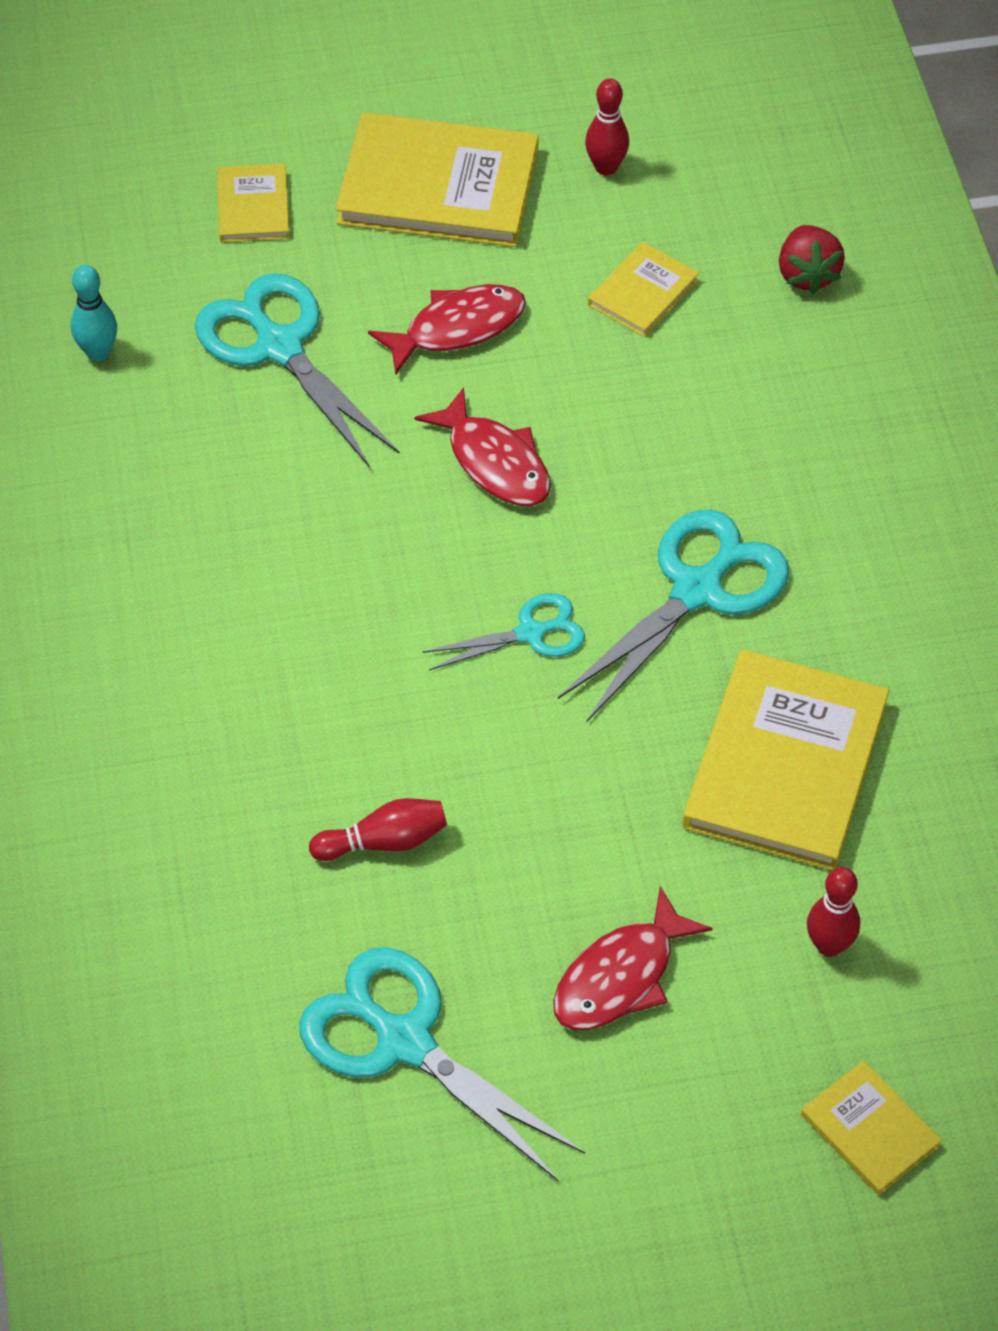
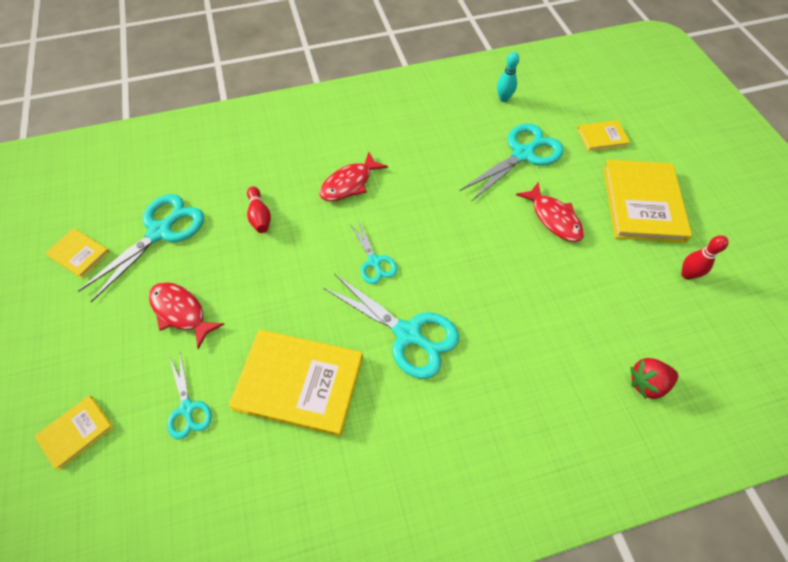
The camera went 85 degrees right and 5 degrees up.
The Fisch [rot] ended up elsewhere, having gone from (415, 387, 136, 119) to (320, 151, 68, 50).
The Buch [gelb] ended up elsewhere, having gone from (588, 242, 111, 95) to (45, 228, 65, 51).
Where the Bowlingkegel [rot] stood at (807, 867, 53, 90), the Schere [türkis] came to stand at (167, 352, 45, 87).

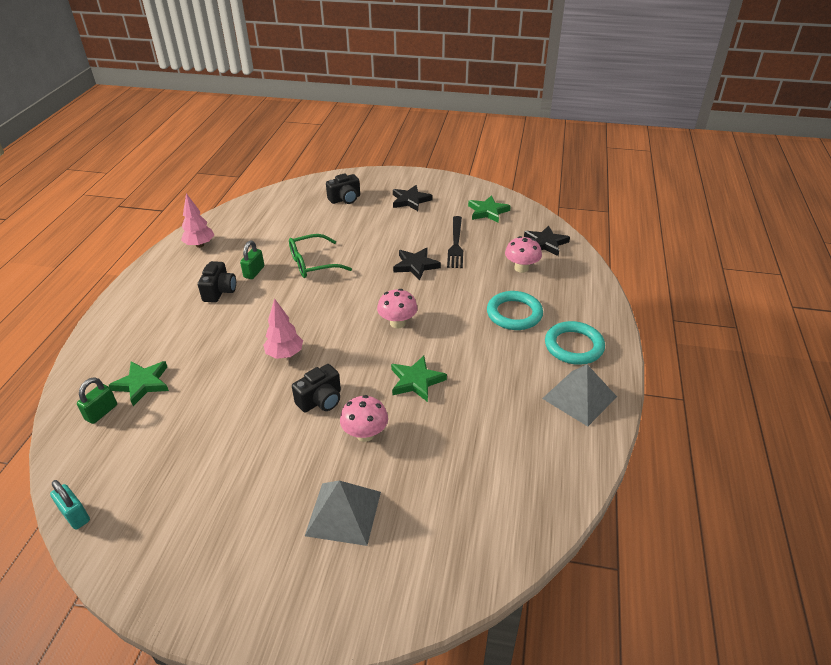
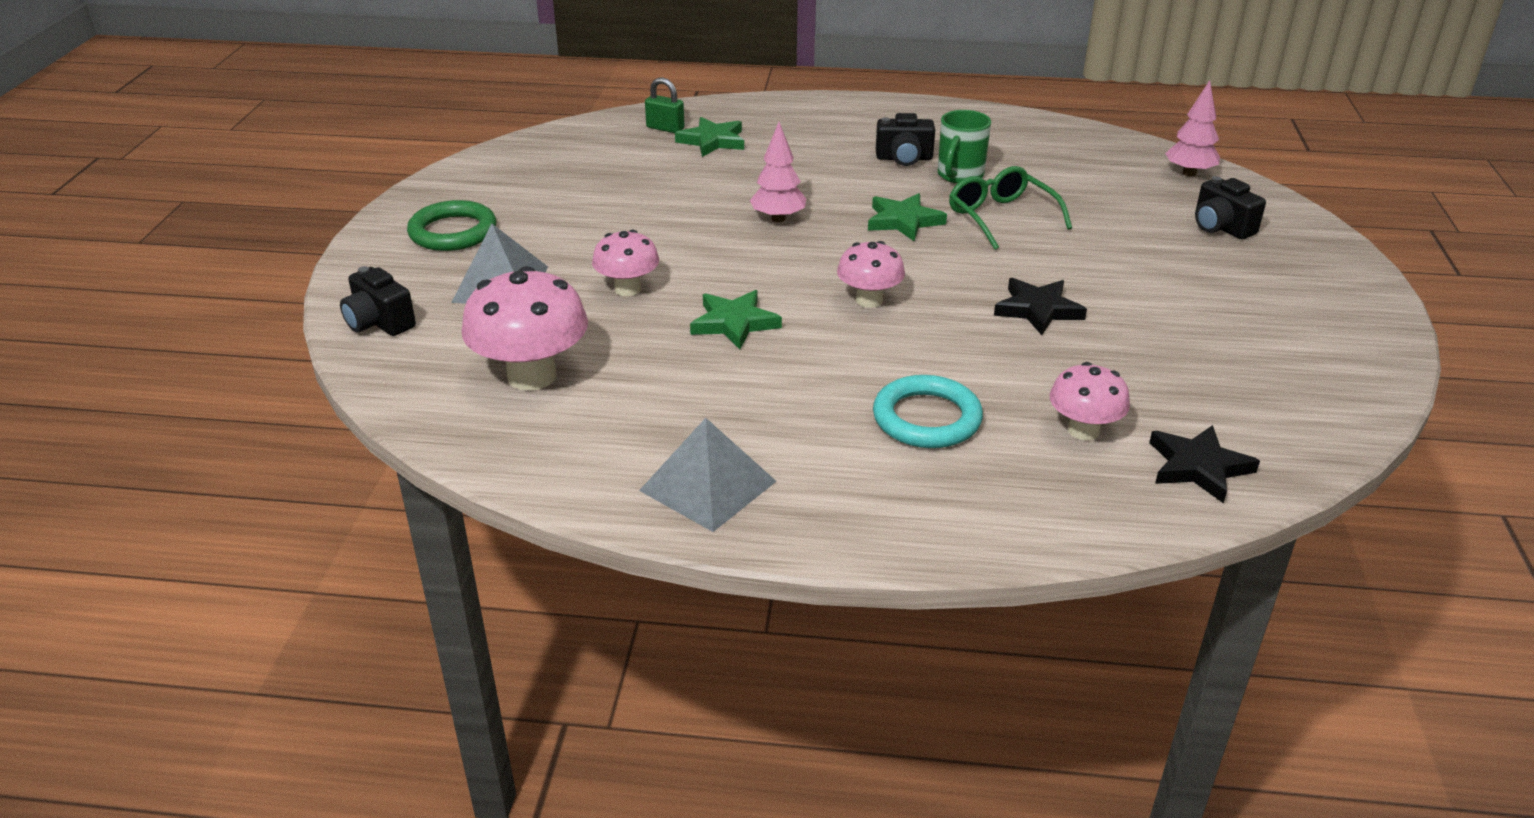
The camera went 85 degrees right and 5 degrees down.
The second view lost the Vorhängeschloss [türkis] at (50, 480, 40, 50).
The second view lost the Stern [schwarz] at (393, 185, 39, 26).
The second view lost the Gabel [schwarz] at (447, 216, 16, 52).
The second view lost the Ring [türkis] at (545, 321, 60, 44).
The second view gained the Ring [grün] at (407, 200, 89, 51).
The second view gained the Pilz [rosa] at (462, 266, 126, 125).
The Baum [rosa] ended up elsewhere, having gone from (181, 193, 33, 55) to (1165, 80, 55, 97).
The Kamera [schwarz] ended up elsewhere, having gone from (292, 364, 49, 48) to (340, 266, 76, 70).
The Stern [grün] ended up elsewhere, having gone from (468, 195, 43, 28) to (868, 193, 79, 49).
Where the Vorhängeschloss [grün] stood at (240, 241, 24, 38), the Tasse [grün] came to stand at (938, 110, 53, 74).

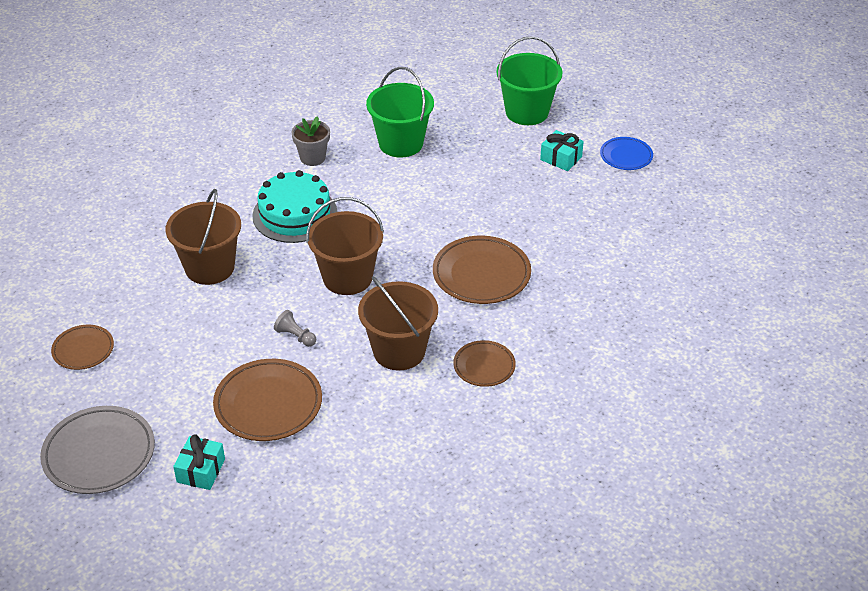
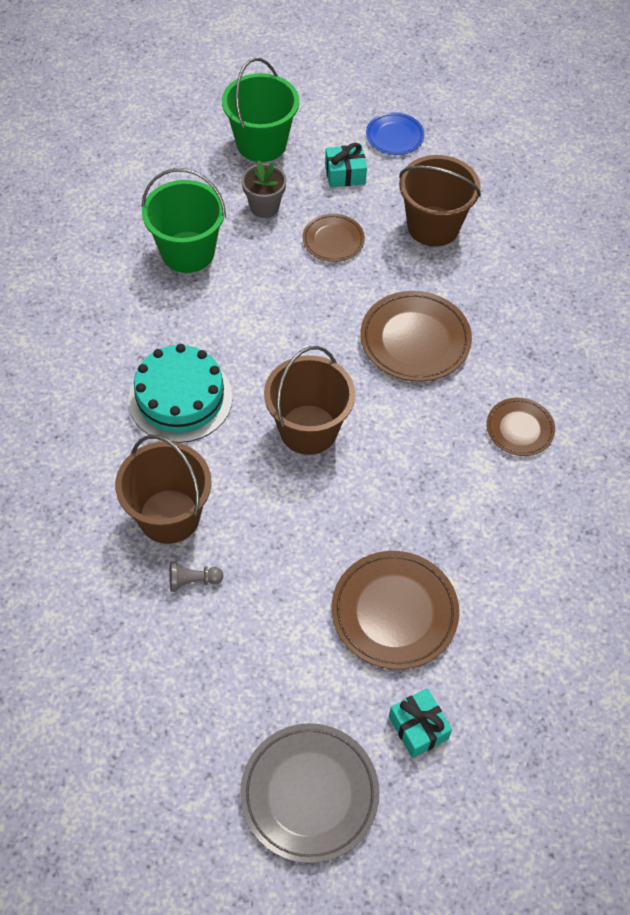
The camera went 45 degrees left and 15 degrees up.
The Teller [braun] ended up elsewhere, having gone from (51, 325, 63, 45) to (303, 214, 62, 48).
The Bauer [grau] ended up elsewhere, having gone from (274, 310, 42, 37) to (169, 561, 55, 31).
The Blumentopf [grau] ended up elsewhere, having gone from (292, 116, 38, 50) to (242, 160, 44, 58).
The Eimer [braun] ended up elsewhere, having gone from (358, 276, 80, 94) to (399, 155, 82, 92).

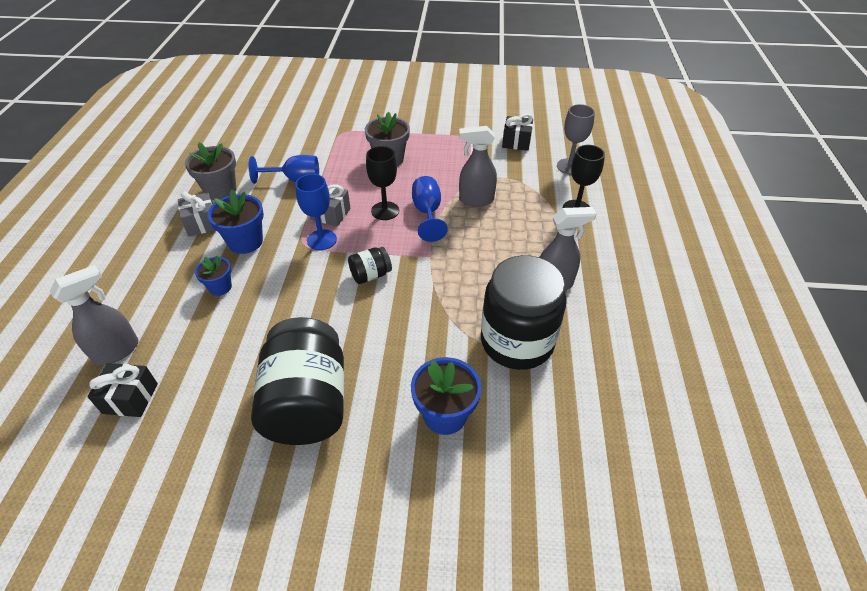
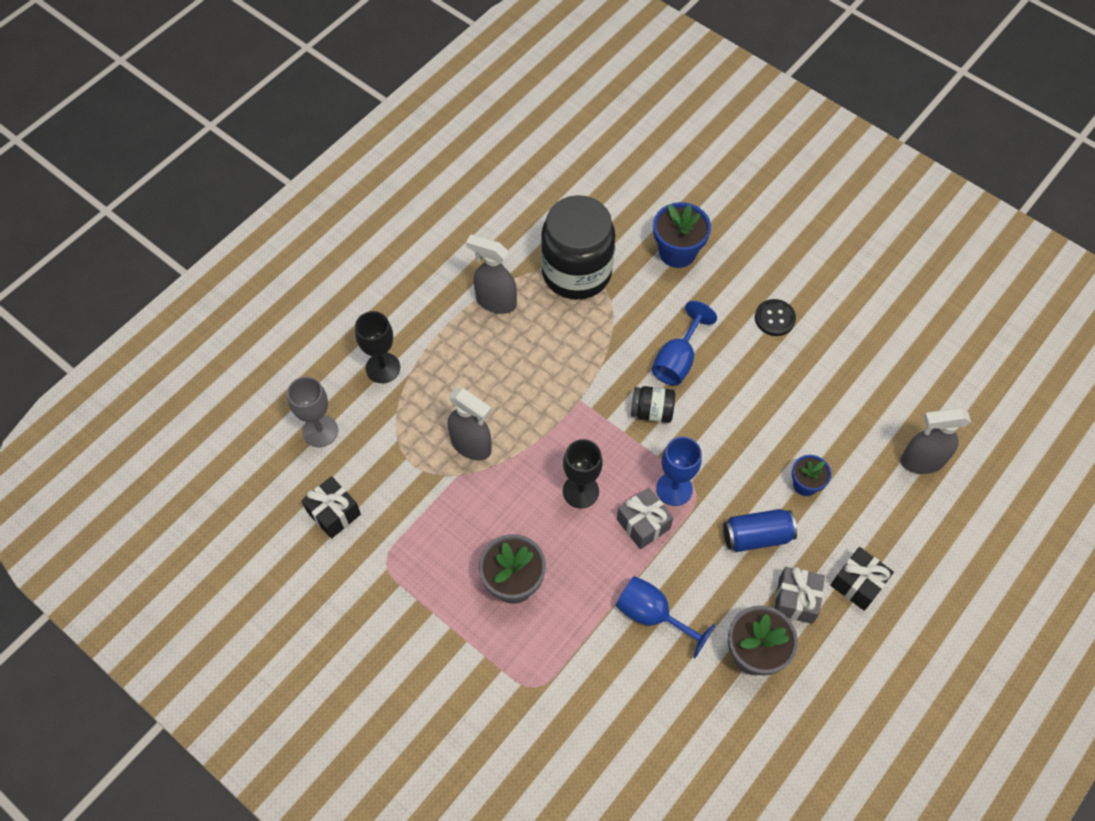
The camera went 145 degrees left and 15 degrees up.
The Geschenk [schwarz] ended up elsewhere, having gone from (87, 363, 71, 54) to (831, 547, 63, 64).
The Kelch [blau] ended up elsewhere, having gone from (412, 176, 36, 66) to (652, 301, 65, 85).
Where the Blumentopf [blau] stood at (208, 190, 56, 64), the Dose [blau] came to stand at (723, 509, 74, 43).
Where the Einmachglas [schwarz] stood at (251, 317, 93, 128), the Knopf [schwarz] came to stand at (755, 299, 41, 37).

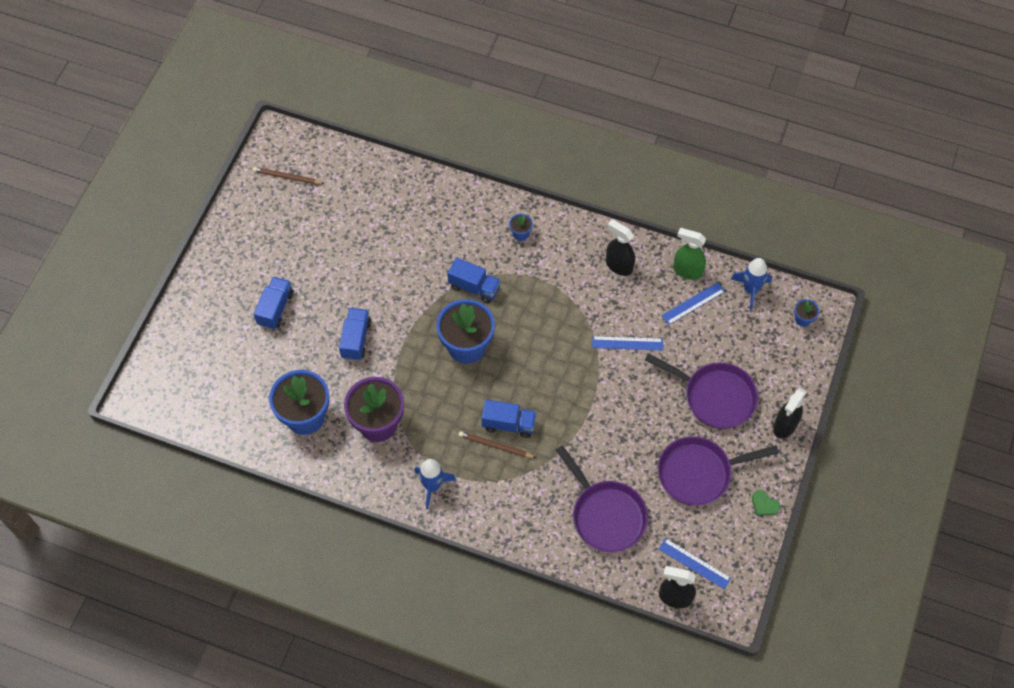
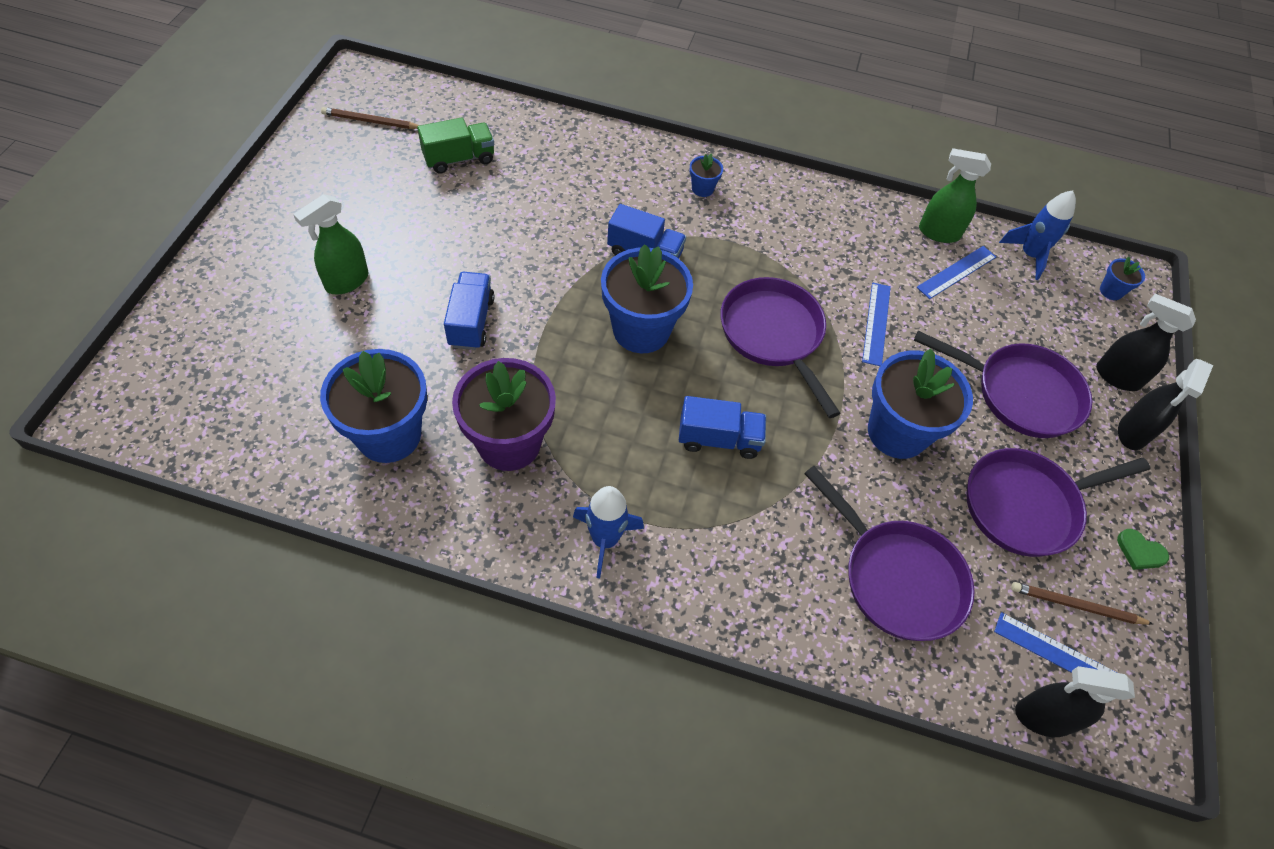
The camera went 10 degrees left and 5 degrees down.
The second view gained the Lastwagen [grün] at (417, 118, 77, 56).
The second view gained the Pfanne [lila] at (720, 277, 121, 141).
The second view gained the Blumentopf [blau] at (868, 348, 105, 111).
The Bleistift [braun] ended up elsewhere, having gone from (459, 431, 77, 27) to (1011, 582, 142, 43).
The Sprühflasche [schwarz] ended up elsewhere, having gone from (606, 219, 29, 57) to (1096, 294, 100, 97).
Where the Lastwagen [blau] stood at (253, 277, 41, 52), the Sprühflasche [grün] came to stand at (293, 194, 76, 100).
The Lineal [blau] at (592, 336, 71, 14) ended up facing another way, 75 degrees counterclockwise from before.

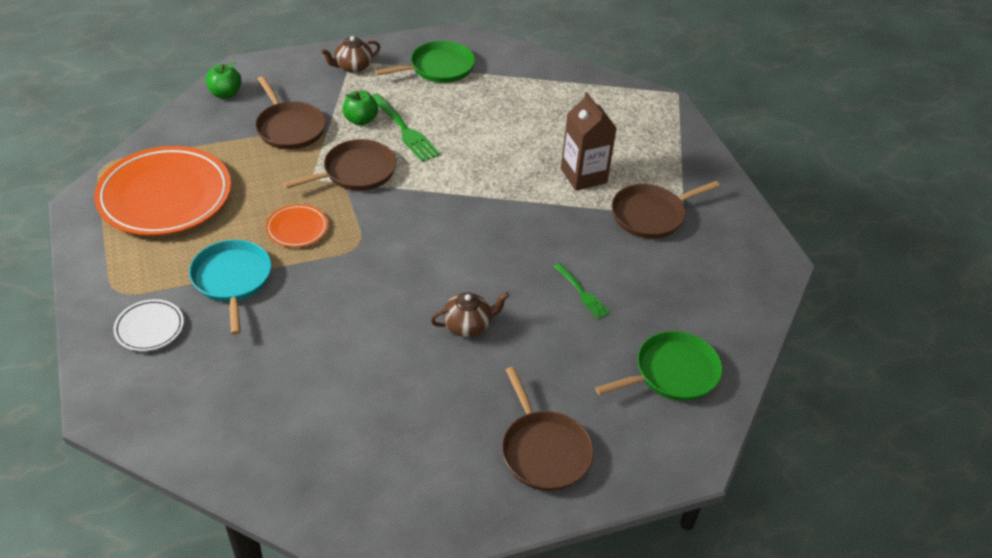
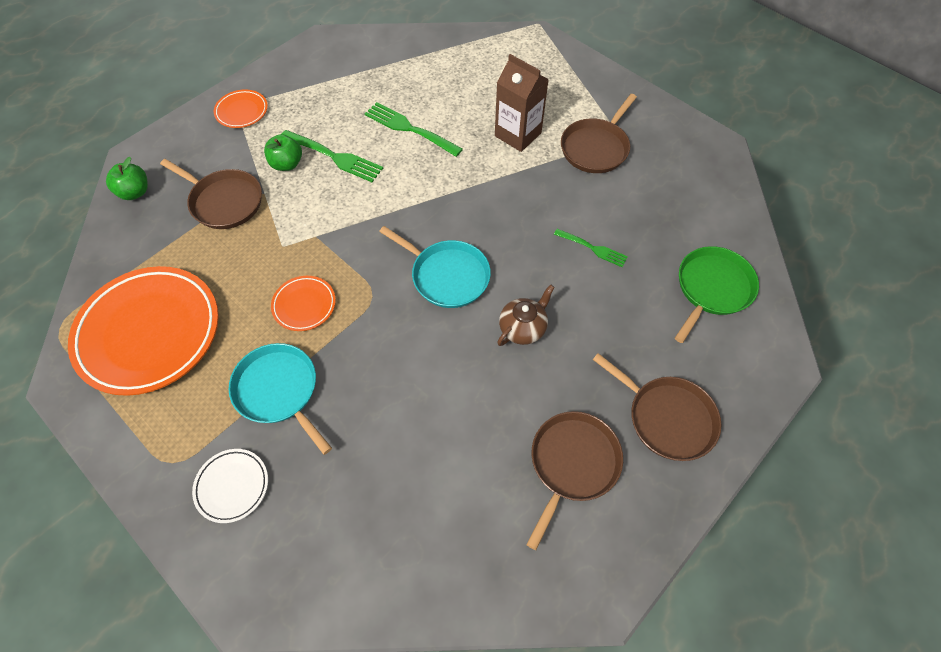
The camera went 25 degrees left and 15 degrees up.
The second view lost the Pfanne [grün] at (375, 41, 100, 42).
The second view gained the Gabel [grün] at (365, 102, 98, 55).
The second view gained the Pfanne [türkis] at (379, 226, 112, 82).
The Pfanne [braun] ended up elsewhere, having gone from (283, 139, 114, 52) to (526, 411, 97, 139).
Where the Teekanne [braun] stood at (321, 36, 59, 37), the Teller [orange] came to stand at (214, 89, 54, 39).

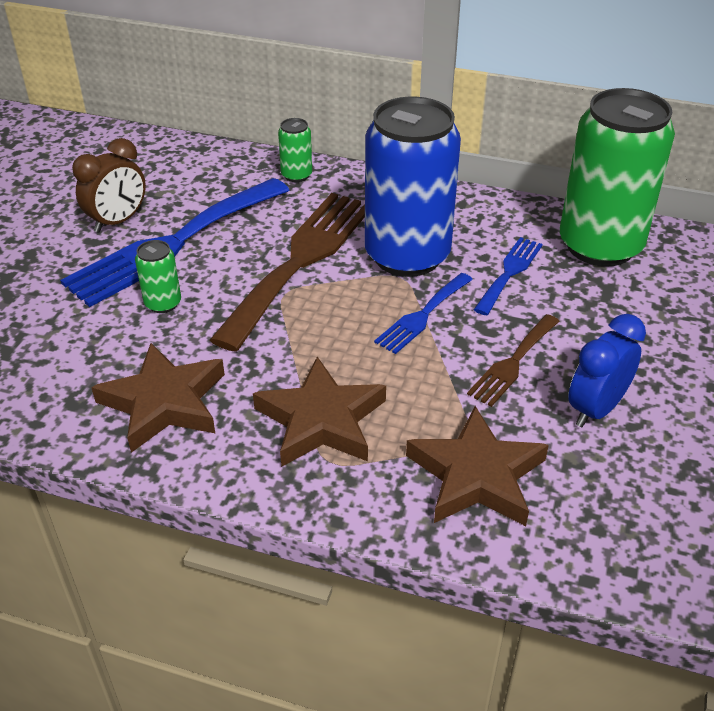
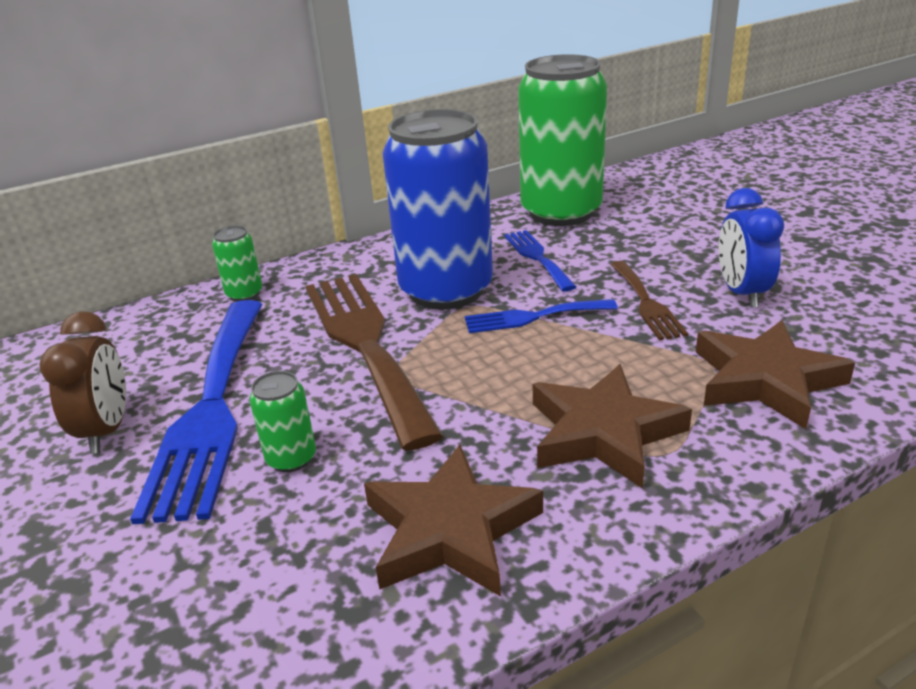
The camera went 45 degrees left and 10 degrees down.
The Gabel [blau] at (374, 273, 99, 81) ended up facing another way, 90 degrees clockwise from before.

